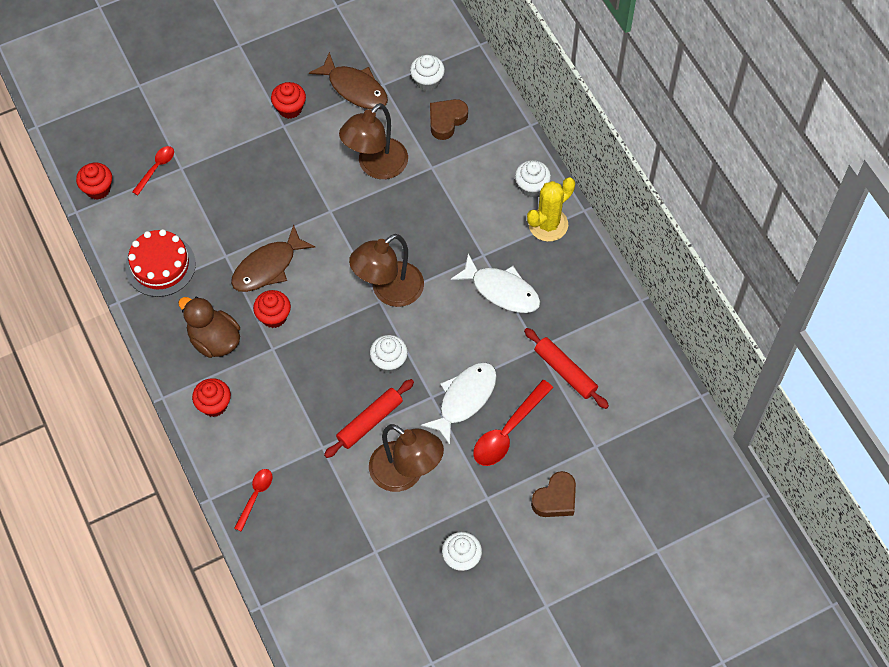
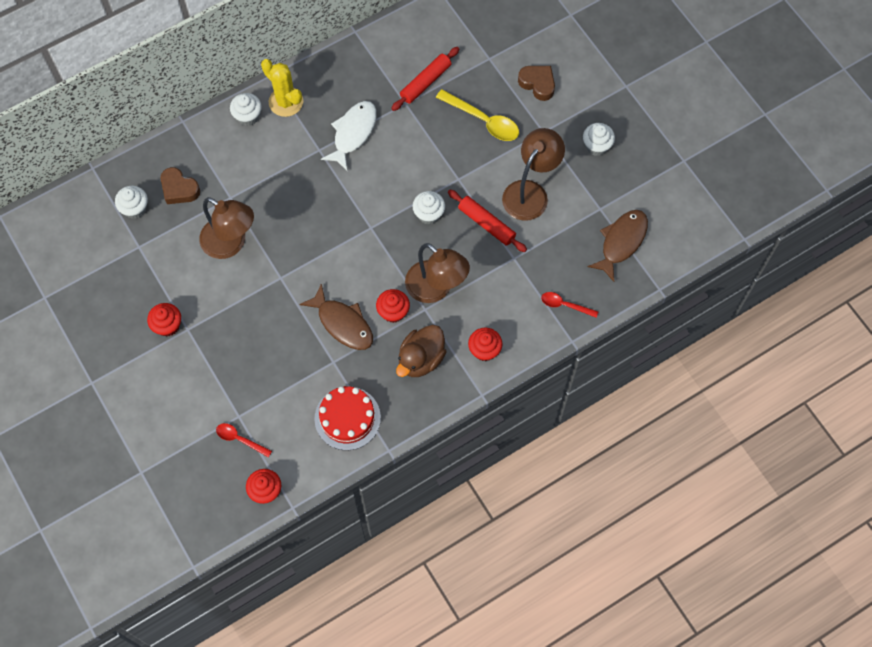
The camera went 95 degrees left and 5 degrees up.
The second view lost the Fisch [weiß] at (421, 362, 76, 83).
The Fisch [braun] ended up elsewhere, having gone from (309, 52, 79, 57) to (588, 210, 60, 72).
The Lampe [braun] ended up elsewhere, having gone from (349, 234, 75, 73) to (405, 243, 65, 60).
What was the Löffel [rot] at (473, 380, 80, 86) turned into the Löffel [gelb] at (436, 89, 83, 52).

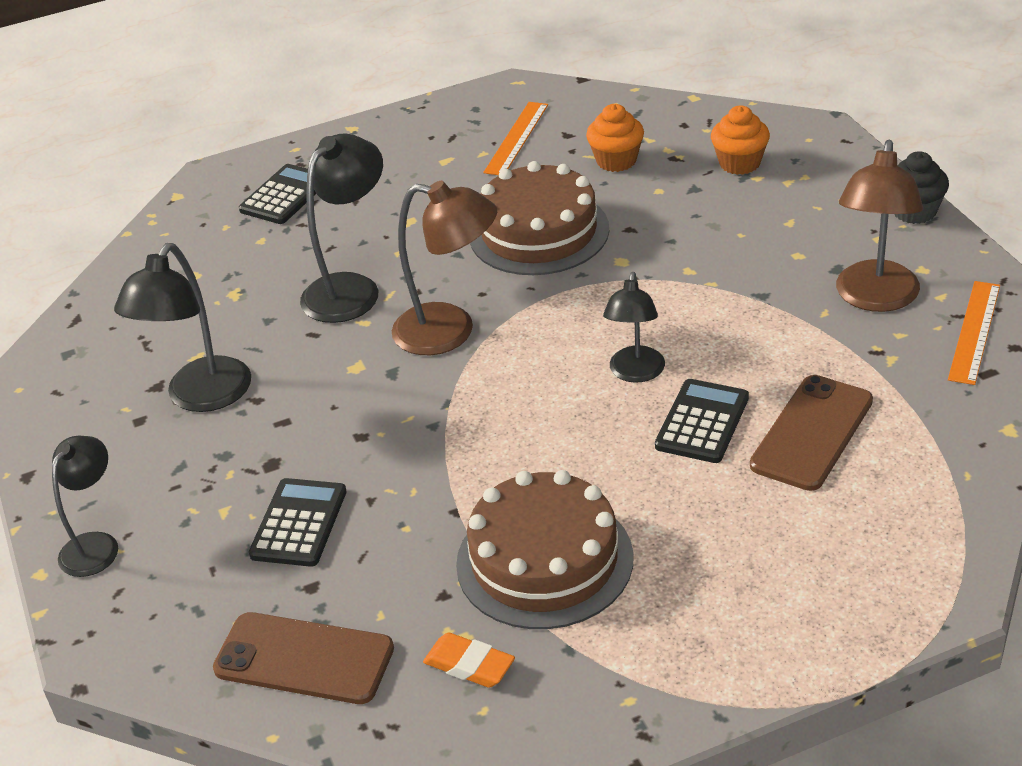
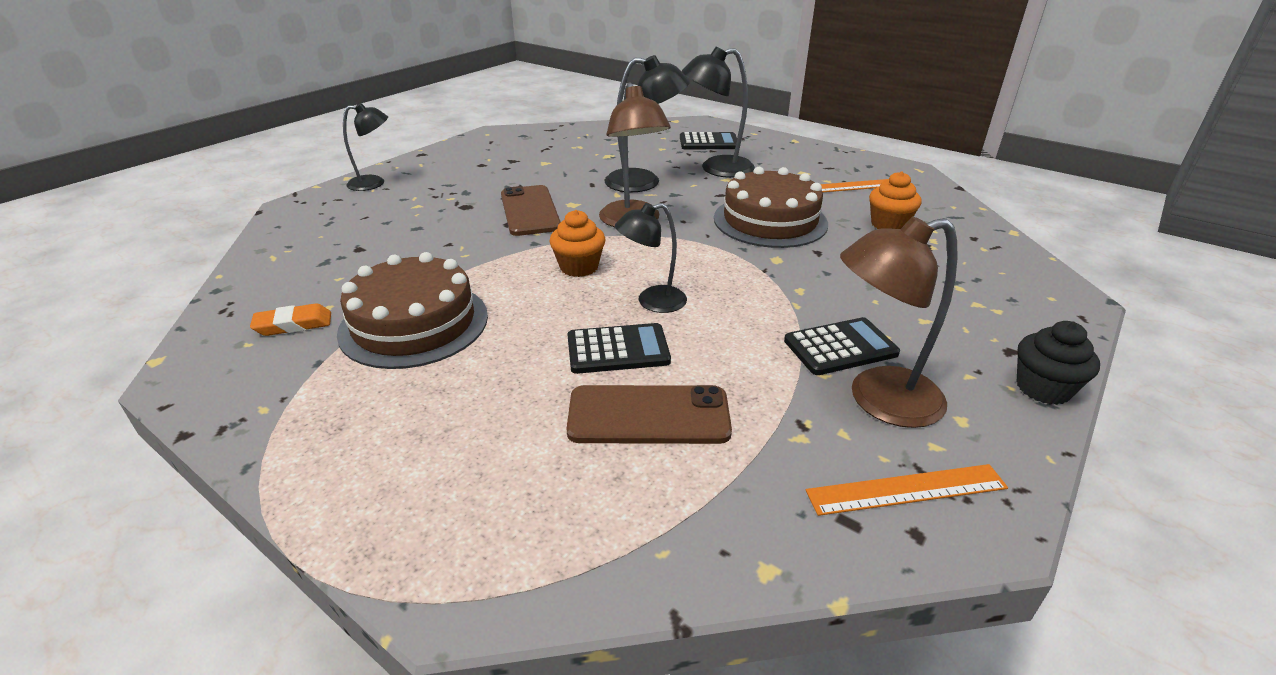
The camera went 55 degrees right and 5 degrees down.
The Lampe [schwarz] ended up elsewhere, having gone from (114, 243, 137, 169) to (682, 47, 73, 131).
The Handy [braun] ended up elsewhere, having gone from (213, 612, 181, 92) to (501, 185, 60, 51).
The Taschenrechner [schwarz] ended up elsewhere, having gone from (249, 478, 98, 89) to (784, 317, 116, 58).
The Muffin [orange] ended up elsewhere, having gone from (711, 106, 59, 69) to (550, 210, 56, 67).
The Radiergummi [orange] at (423, 633, 92, 55) ended up facing another way, 75 degrees clockwise from before.

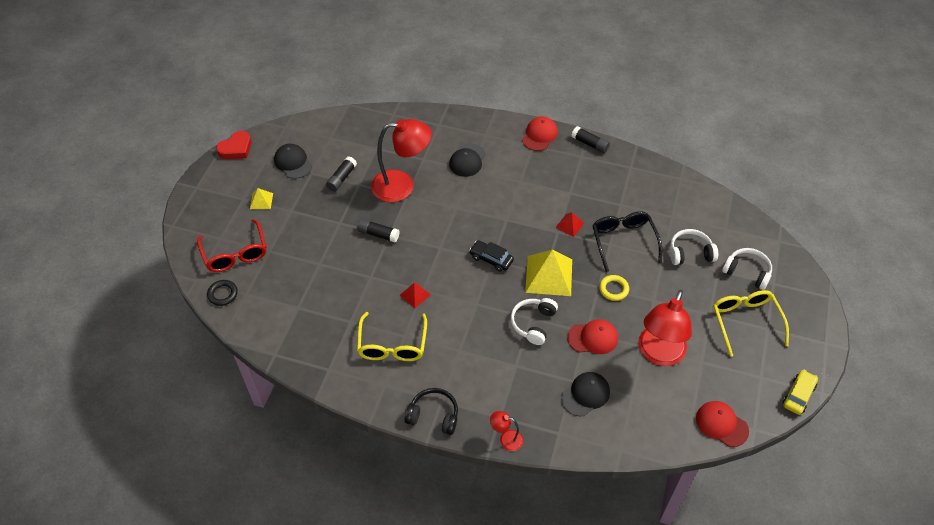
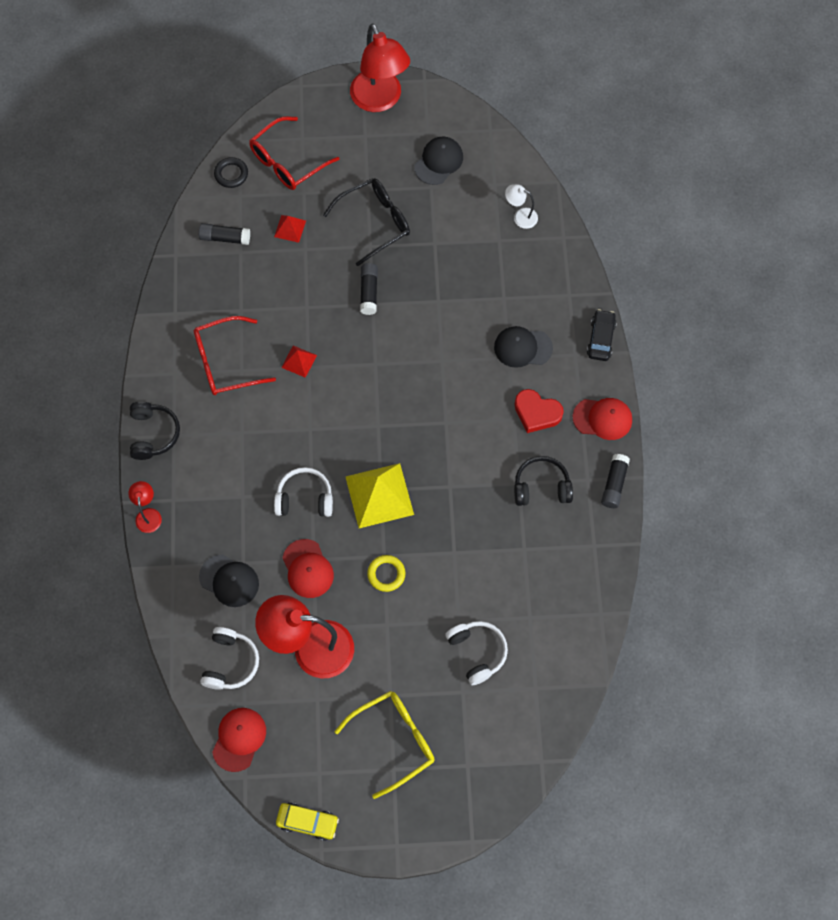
The camera went 70 degrees right and 15 degrees up.
The second view lost the Pyramide [gelb] at (250, 188, 23, 21).
The second view gained the Lampe [weiß] at (505, 184, 33, 45).
The second view gained the Kopfhörer [schwarz] at (514, 456, 59, 50).
The Herz [rot] ended up elsewhere, having gone from (216, 131, 35, 28) to (514, 389, 50, 44).
The Klebestift [schwarz] ended up elsewhere, having gone from (326, 156, 31, 35) to (198, 223, 52, 22).
The Lampe [rot] ended up elsewhere, having gone from (371, 119, 61, 83) to (350, 23, 60, 89).
The Auto [schwarz] ended up elsewhere, having gone from (469, 240, 45, 32) to (587, 309, 30, 52).
The Pyramide [rot] ended up elsewhere, having gone from (555, 212, 29, 25) to (274, 215, 32, 28).
The Brille [schwarz] ended up elsewhere, having gone from (592, 211, 70, 61) to (323, 178, 87, 88).
The Kopfhörer [weiß] ended up elsewhere, having gone from (722, 248, 50, 42) to (200, 627, 59, 63).
What was the Brille [gelb] at (357, 312, 70, 49) turned into the Brille [rot] at (194, 316, 82, 79).

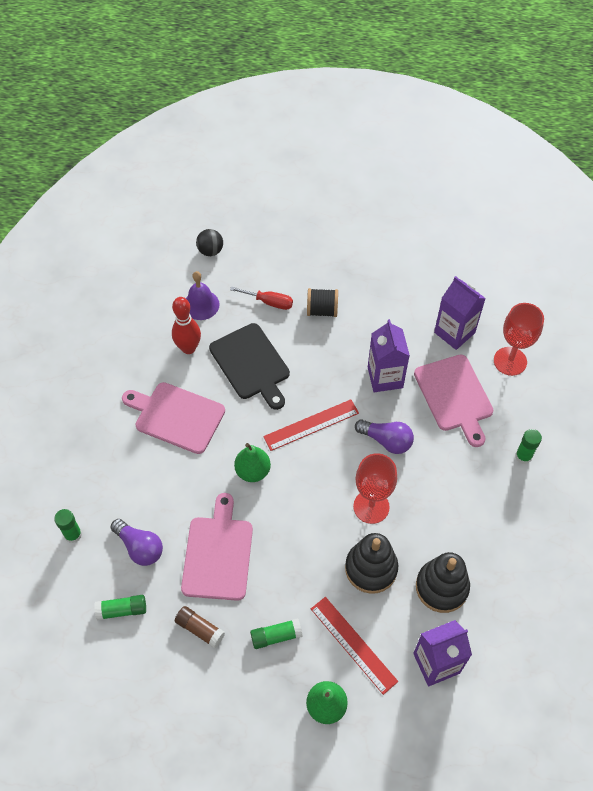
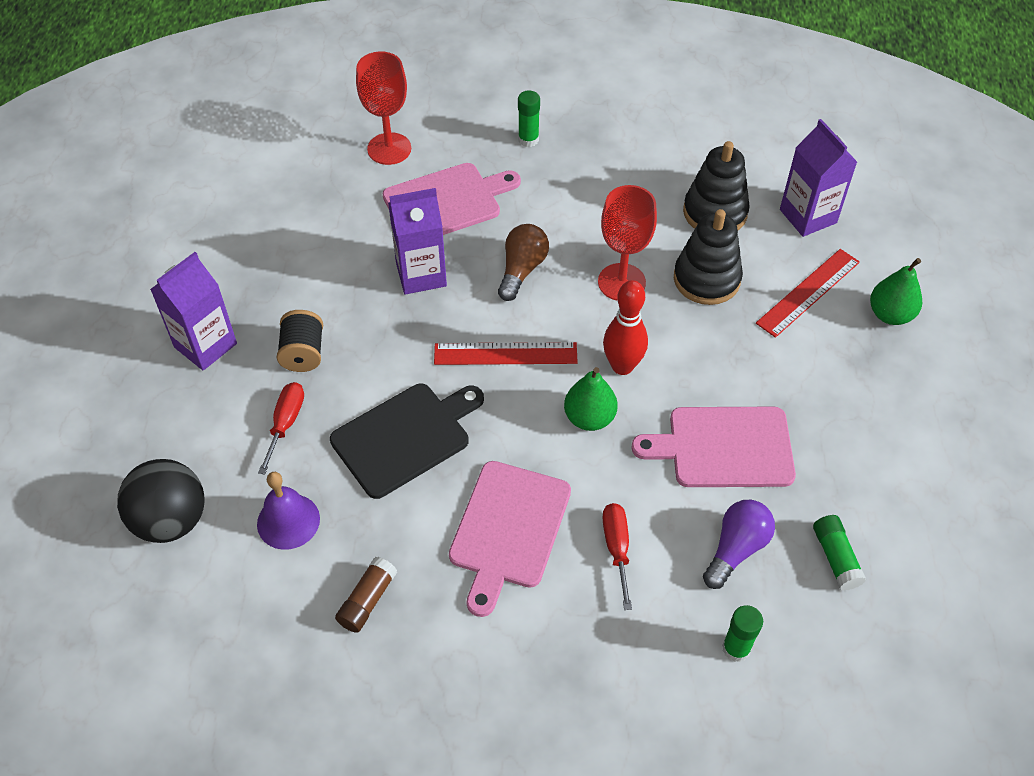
The camera went 95 degrees left and 5 degrees down.
The second view lost the Klebestift [grün] at (250, 618, 52, 31).
The second view gained the Schraubenzieher [rot] at (603, 503, 29, 107).
The Bowlingkegel [rot] ended up elsewhere, having gone from (172, 297, 29, 57) to (603, 280, 45, 95).
The Klebestift [braun] ended up elsewhere, having gone from (175, 606, 50, 42) to (335, 557, 62, 76).
The Getränkekarton [lila] ended up elsewhere, having gone from (434, 276, 52, 74) to (150, 252, 87, 119).
What was the Glühbirne [lila] at (355, 419, 59, 35) turned into the Glühbirne [braun] at (498, 224, 51, 77).
The Lineal [rot] at (263, 399, 96, 52) ended up facing another way, 60 degrees counterclockwise from before.
The size of the Ball [schwarz] at (196, 229, 27, 27) changed by a factor of 1.71.

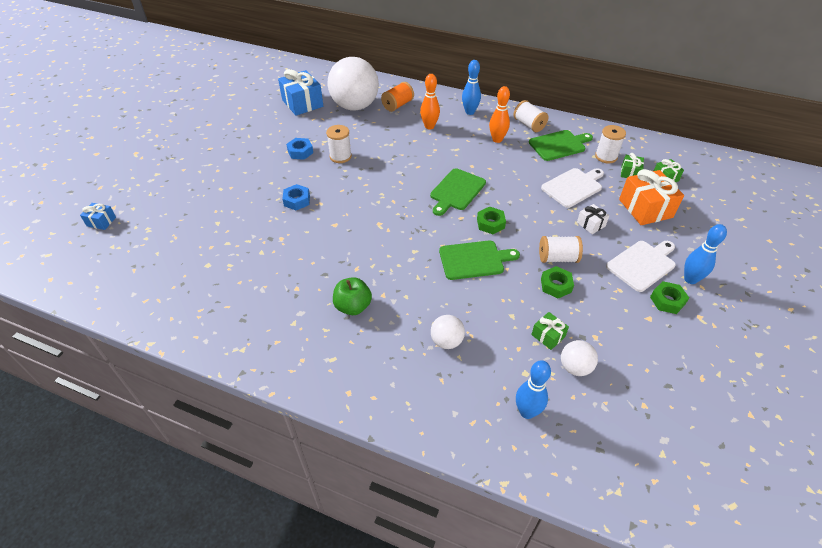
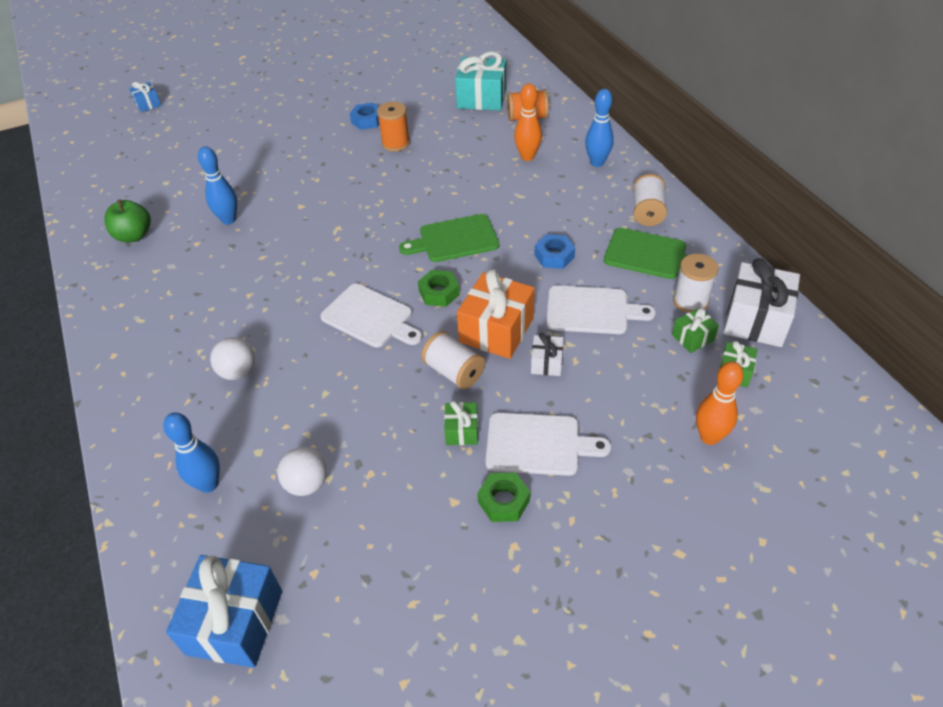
The camera went 45 degrees right and 0 degrees up.
The second view lost the Sechskantmutter [grün] at (541, 266, 33, 33).
The second view gained the Geschenk [weiß] at (724, 258, 76, 89).
The Geschenk [blau] ended up elsewhere, having gone from (278, 69, 45, 47) to (166, 555, 116, 113).
The Sechskantmutter [blau] ended up elsewhere, having gone from (282, 184, 28, 26) to (534, 234, 41, 35).
The Apfel [grün] ended up elsewhere, having gone from (333, 277, 39, 38) to (105, 200, 46, 42).
The Bowlingkegel [orange] ended up elsewhere, having gone from (489, 86, 21, 57) to (696, 361, 47, 84).
The Geschenk [grün] ended up elsewhere, having gone from (531, 312, 38, 38) to (444, 401, 34, 44).
The Geschenk [orange] ended up elsewhere, having gone from (619, 169, 65, 56) to (457, 269, 78, 90).
The Bowlingkegel [blau] ended up elsewhere, having gone from (684, 224, 43, 60) to (198, 147, 39, 78).
Where the Ball [weiß] stood at (328, 57, 51, 54), the Geschenk [türkis] came to stand at (455, 51, 51, 60).
What was the Garnrolle [weiß] at (326, 125, 26, 38) turned into the Garnrolle [orange] at (377, 102, 33, 50).
What was the Schneidebrett [grün] at (439, 241, 81, 39) turned into the Schneidebrett [weiß] at (320, 283, 102, 64).

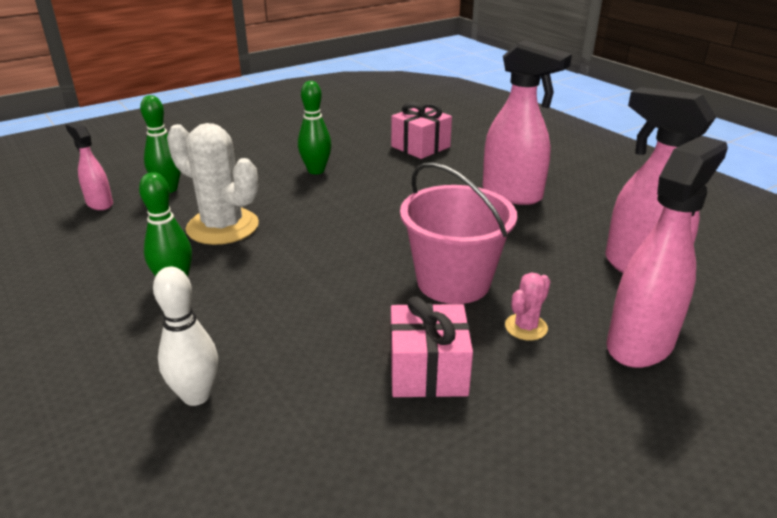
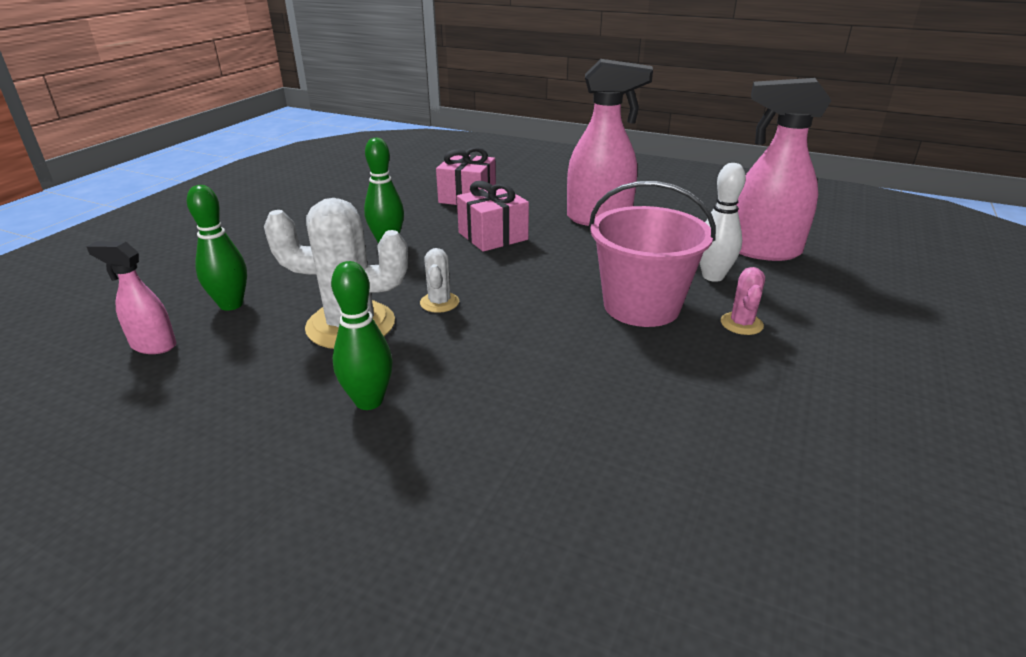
The camera went 30 degrees left and 0 degrees up.
The second view lost the Sprühflasche [rosa] at (607, 136, 121, 232).
The second view gained the Kaktus [weiß] at (420, 248, 39, 65).
The Bowlingkegel [weiß] ended up elsewhere, having gone from (153, 267, 65, 139) to (700, 163, 46, 119).
The Geschenk [rosa] ended up elsewhere, having gone from (390, 296, 83, 102) to (457, 181, 72, 71).

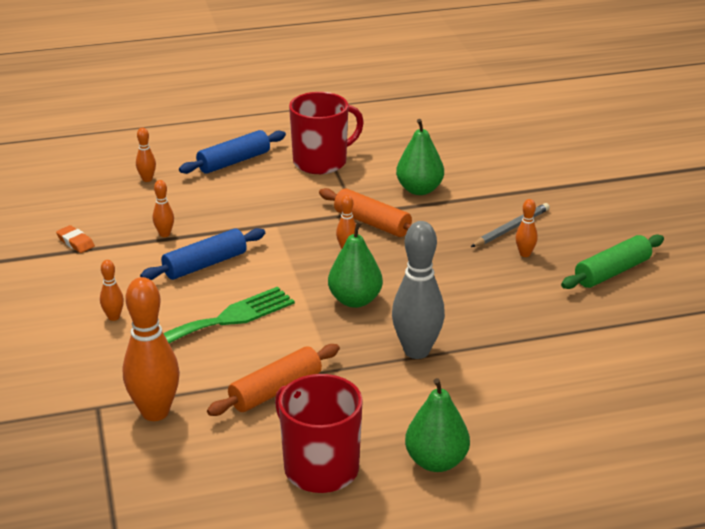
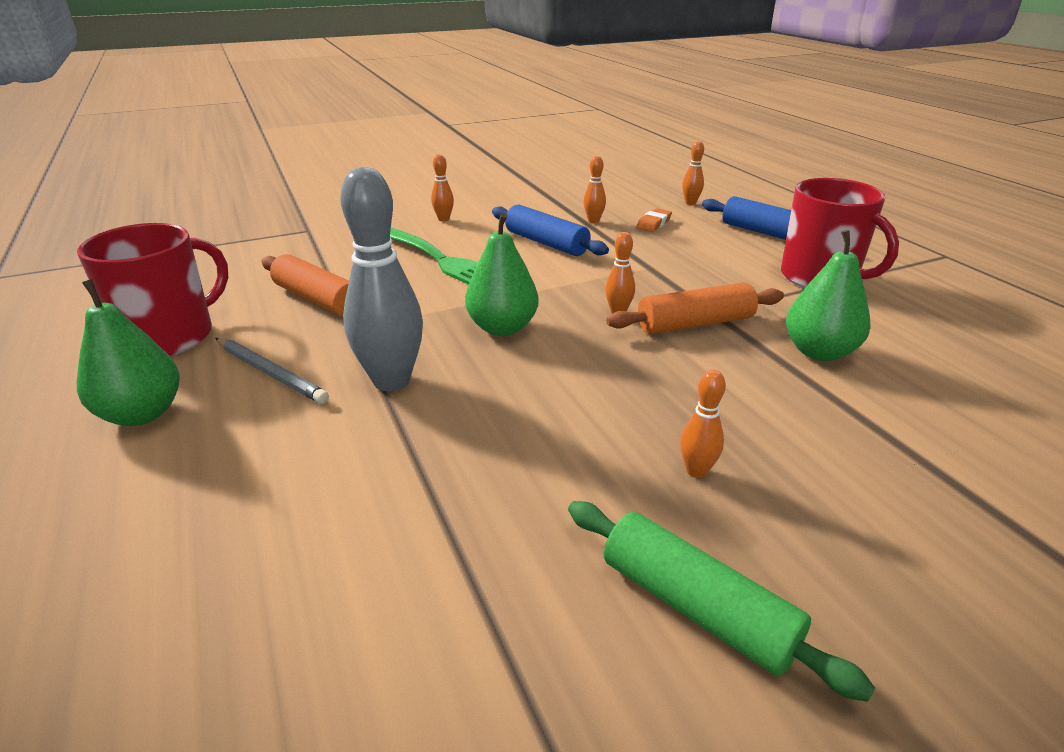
The camera went 80 degrees right and 0 degrees up.
The second view lost the Bowlingkegel [orange] at (123, 277, 57, 144).
The Radiergummi [orange] ended up elsewhere, having gone from (56, 225, 39, 28) to (636, 208, 36, 24).
The Bleistift [grau] ended up elsewhere, having gone from (471, 203, 79, 44) to (215, 338, 114, 66).
The Nudelholz [orange] at (319, 188, 93, 49) ended up facing another way, 45 degrees clockwise from before.

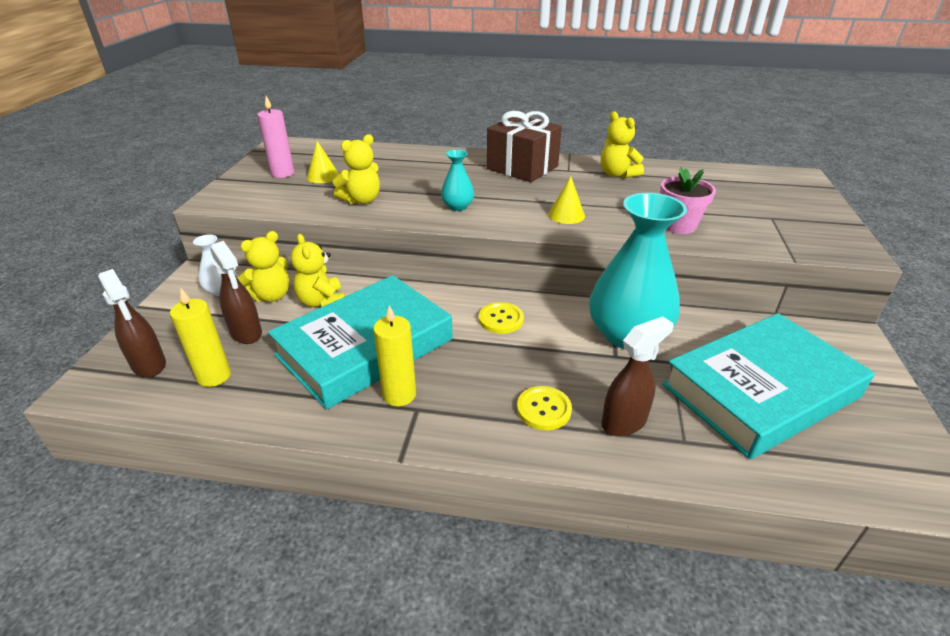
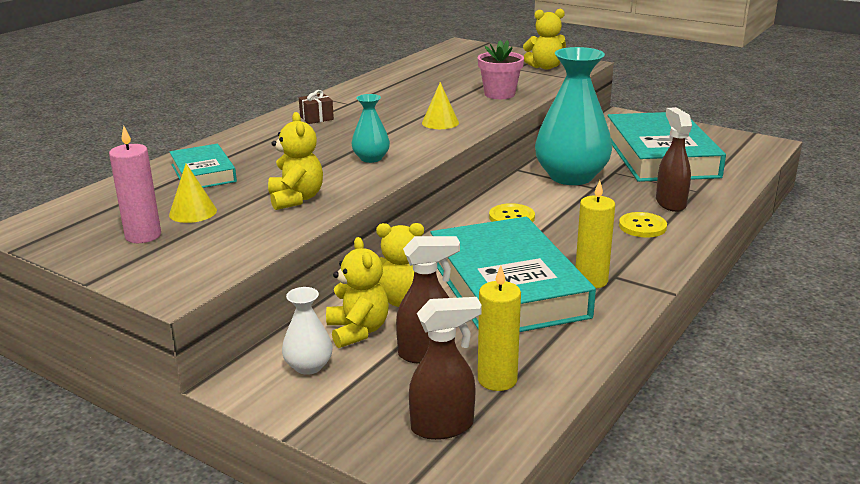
The camera went 65 degrees left and 10 degrees down.
The second view gained the Buch [türkis] at (170, 144, 67, 44).
The Teddybär [gelb] ended up elsewhere, having gone from (601, 111, 43, 67) to (523, 9, 43, 60).
The size of the Geschenk [braun] at (487, 111, 75, 71) changed by a factor of 0.43.

